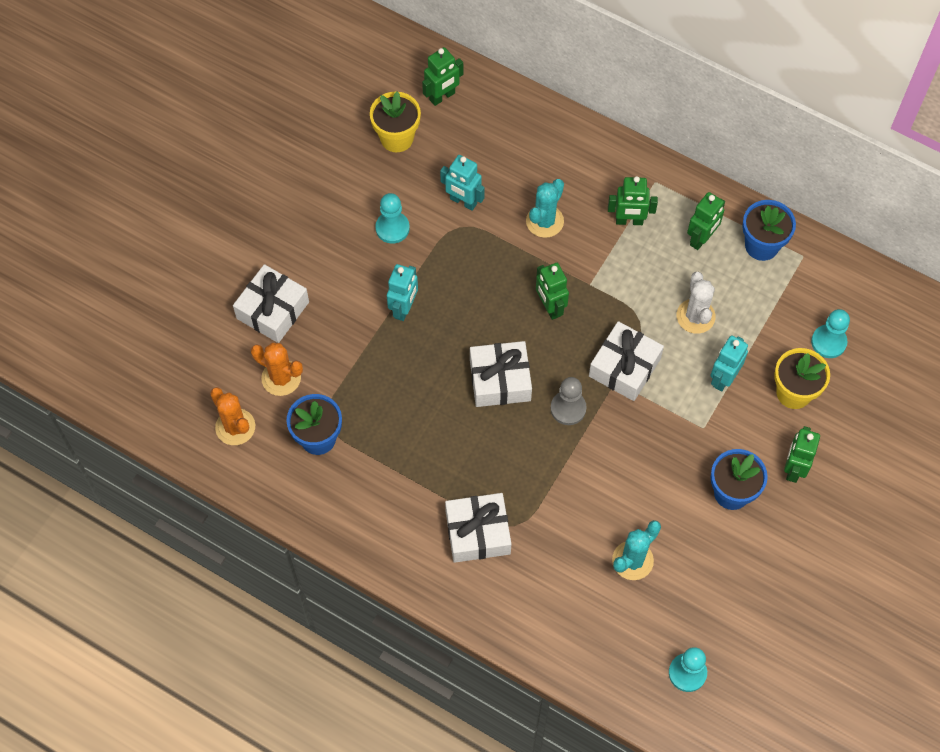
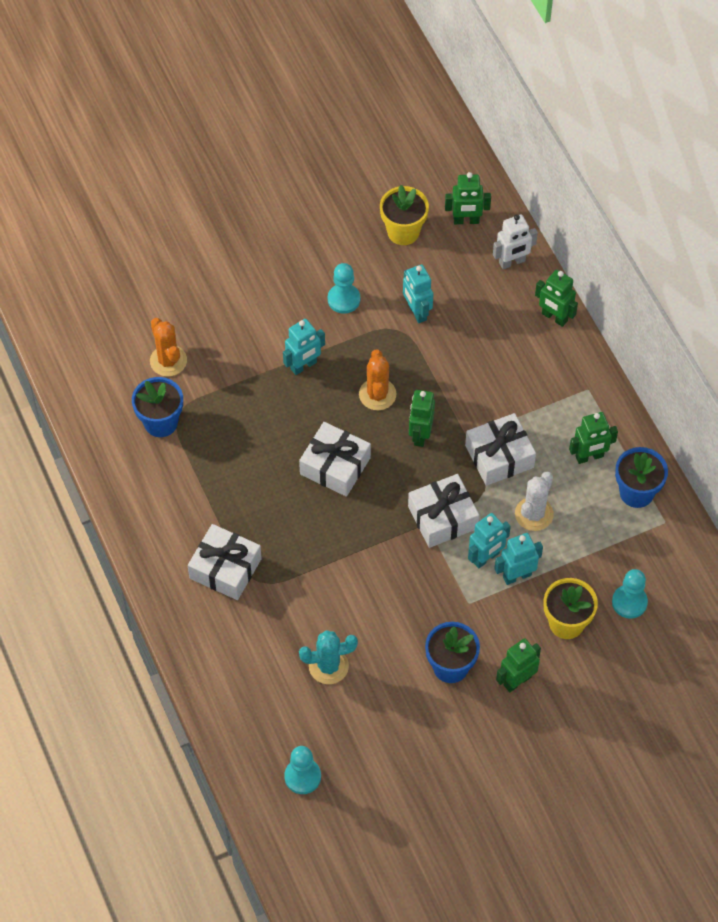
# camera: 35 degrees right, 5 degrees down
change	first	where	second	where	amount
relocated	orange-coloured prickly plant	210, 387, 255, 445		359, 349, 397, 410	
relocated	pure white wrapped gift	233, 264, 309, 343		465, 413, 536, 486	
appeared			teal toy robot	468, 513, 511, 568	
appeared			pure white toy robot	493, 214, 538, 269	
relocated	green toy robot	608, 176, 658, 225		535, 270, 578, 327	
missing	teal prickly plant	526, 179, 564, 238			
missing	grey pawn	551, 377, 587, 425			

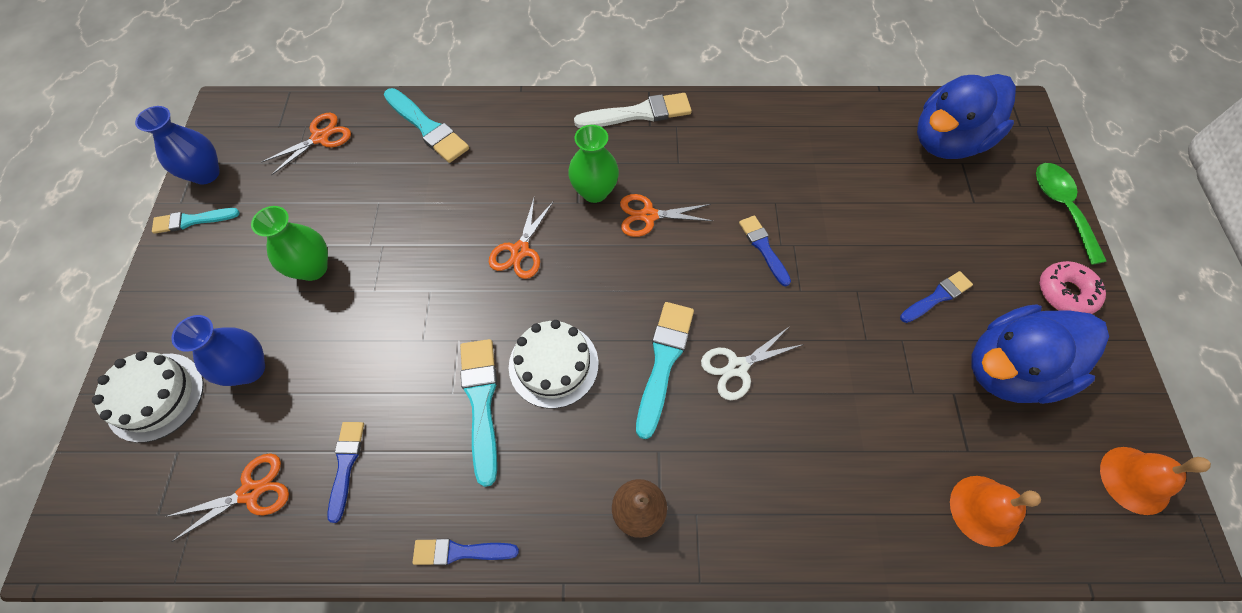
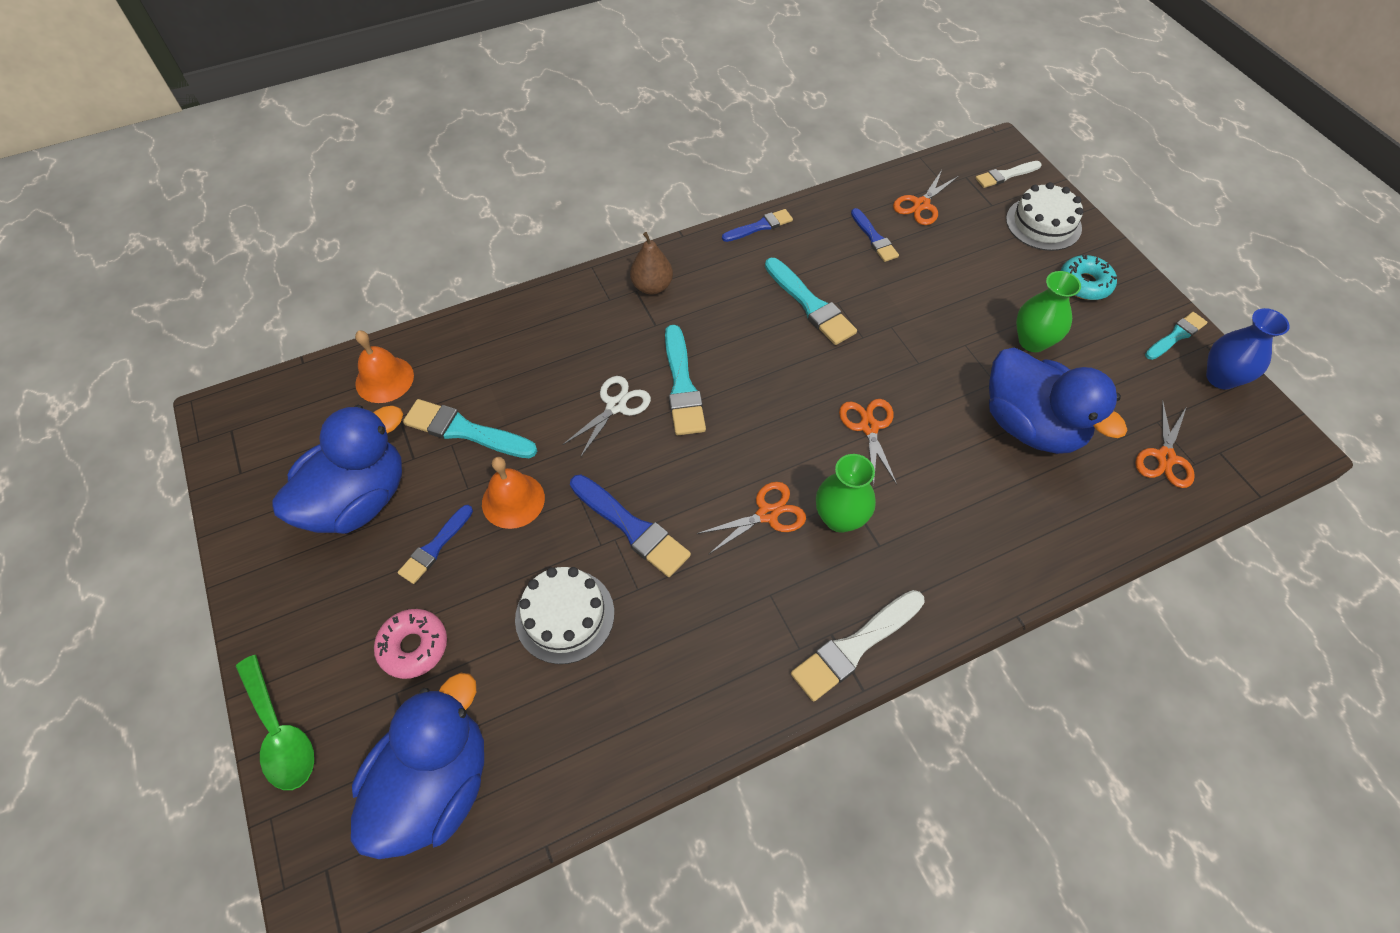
# camera: 155 degrees right, 5 degrees down
change	first	where	second	where	amount
relocated	rosy doughnut	1040, 261, 1106, 314		374, 609, 447, 679	
relocated	teal brush	384, 88, 469, 163		403, 399, 537, 458	
relocated	orange-coloured hand bell	1100, 447, 1211, 515		482, 457, 545, 529	
relocated	pure white cake	509, 320, 599, 408		515, 567, 614, 664	
size	blue brush	739, 215, 791, 286		570, 474, 691, 577	x1.58
appeared			pure white brush	975, 161, 1042, 188	
appeared			blue duck	989, 347, 1127, 454	
appeared			teal doughnut	1060, 255, 1117, 300	
missing	blue flower vase	171, 315, 265, 386			

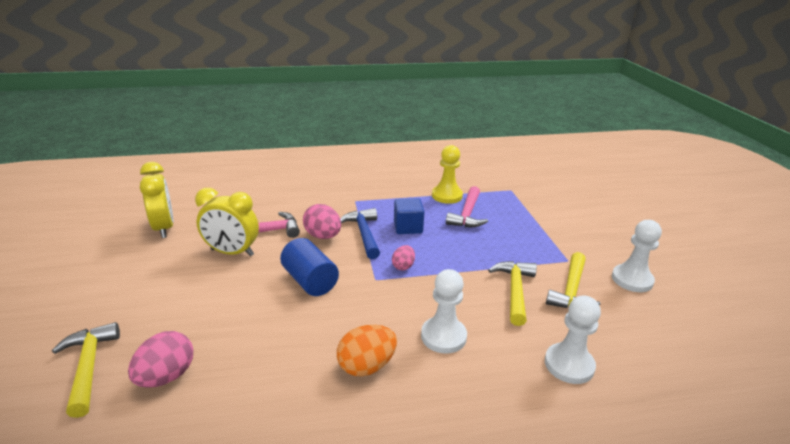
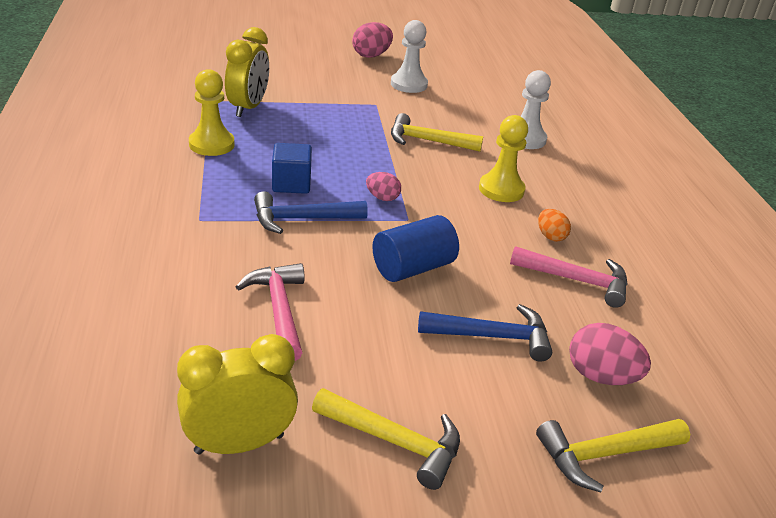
# camera: 90 degrees left, 5 degrees up
change	first	where	second	where	amount
relocated	golden alarm clock	195, 188, 259, 256		225, 27, 269, 117	
relocated	golden carpenter's hammer	546, 252, 601, 308		312, 388, 460, 490	
relocated	rosy egg shape	303, 204, 341, 239		352, 22, 393, 58	
appeared			blue carpenter's hammer	418, 304, 552, 361	
colour	pure white pawn	421, 269, 467, 354	golden pawn	479, 115, 528, 202	
relocated	rosy carpenter's hammer	446, 186, 488, 227		510, 246, 628, 308	
size	orange-coloured egg shape	337, 325, 397, 377		538, 209, 571, 242	x0.61

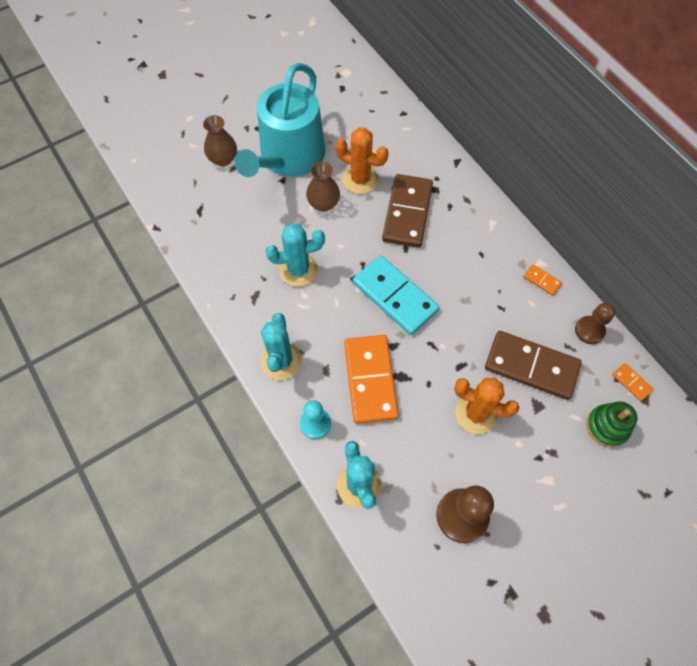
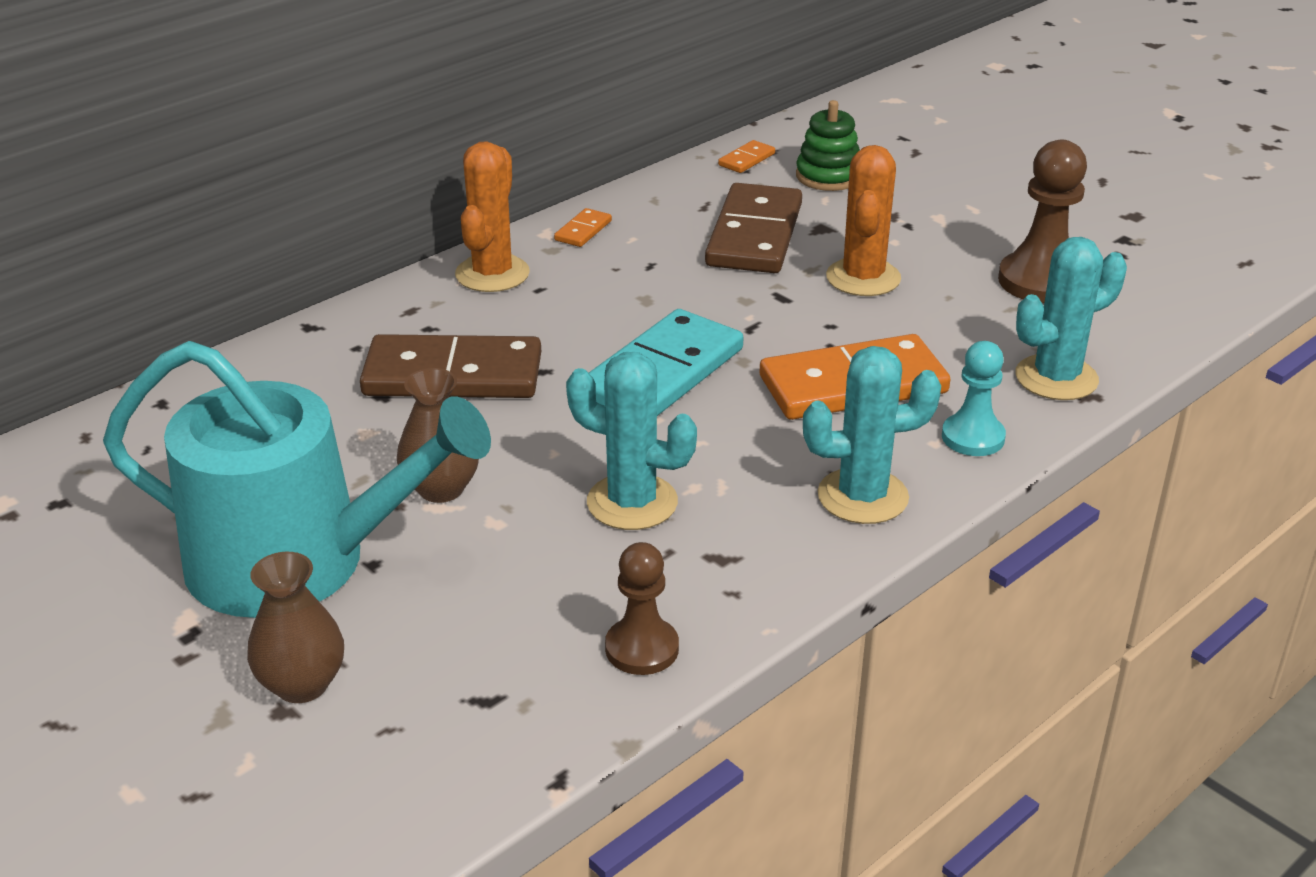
# camera: 100 degrees left, 30 degrees down
change	first	where	second	where	amount
relocated	orange-coloured prickly plant	335, 127, 389, 194		455, 141, 530, 292	
spun	teal prickly plant	265, 223, 325, 287		566, 352, 697, 530	45 degrees counterclockwise
relocated	brown pawn	575, 303, 616, 344		605, 542, 679, 675	

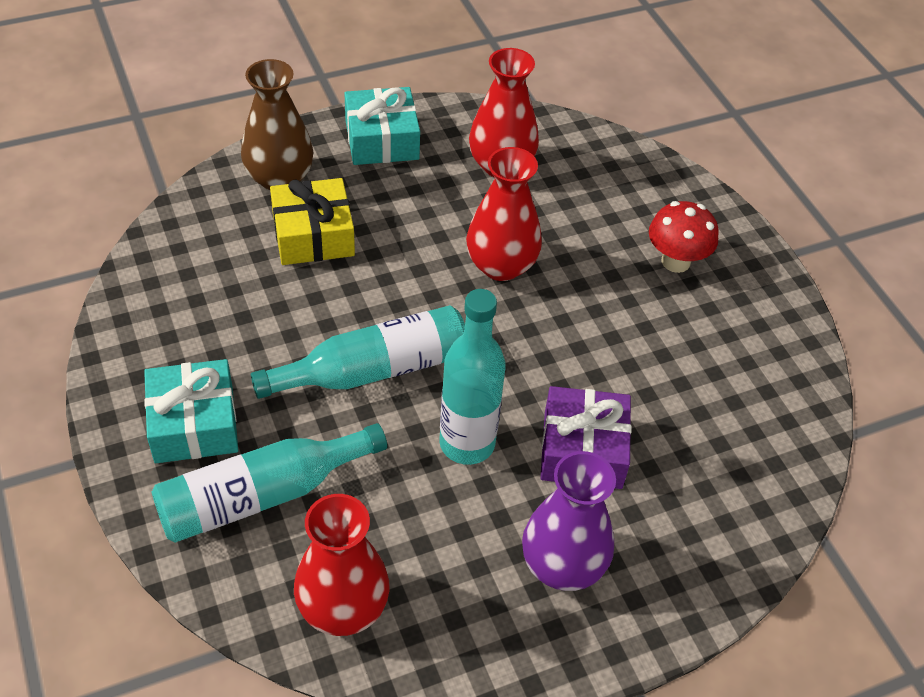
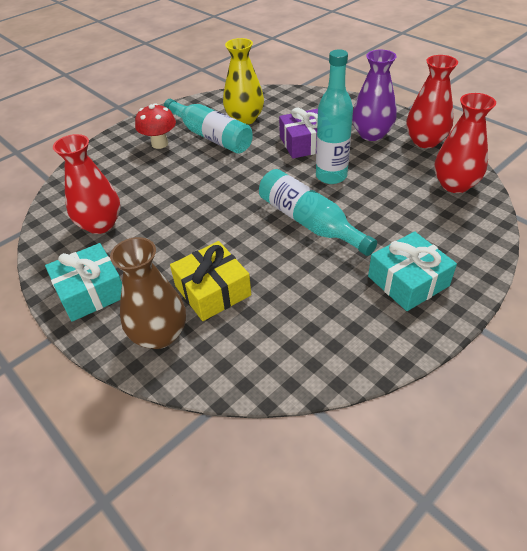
# camera: 105 degrees left, 5 degrees down
change	first	where	second	where	amount
relocated	teal drink bottle	152, 423, 387, 543		164, 99, 253, 154	
appeared			golden flower vase	223, 38, 264, 125	
relocated	scarlet flower vase	466, 147, 542, 281		406, 55, 458, 148	

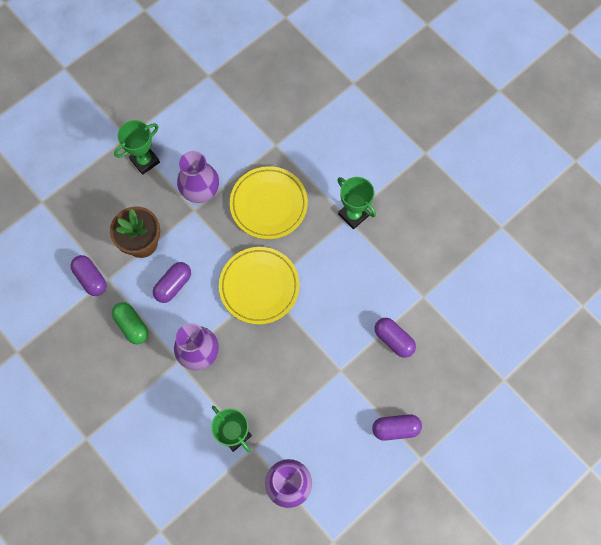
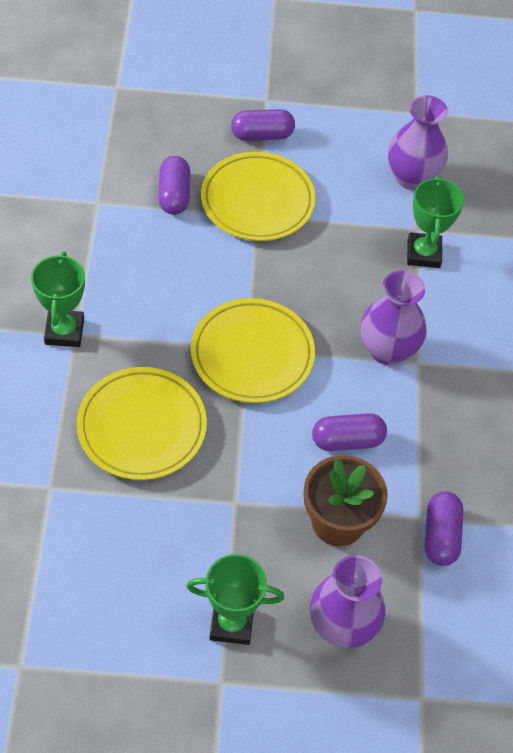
# camera: 140 degrees left, 15 degrees down
change	first	where	second	where	amount
appeared			golden plate	201, 152, 316, 241	
spun	purple pill	372, 414, 422, 441		231, 109, 295, 141	45 degrees counterclockwise
relocated	purple flower vase	177, 151, 219, 203		310, 555, 386, 648	
missing	green pill	112, 302, 148, 344			

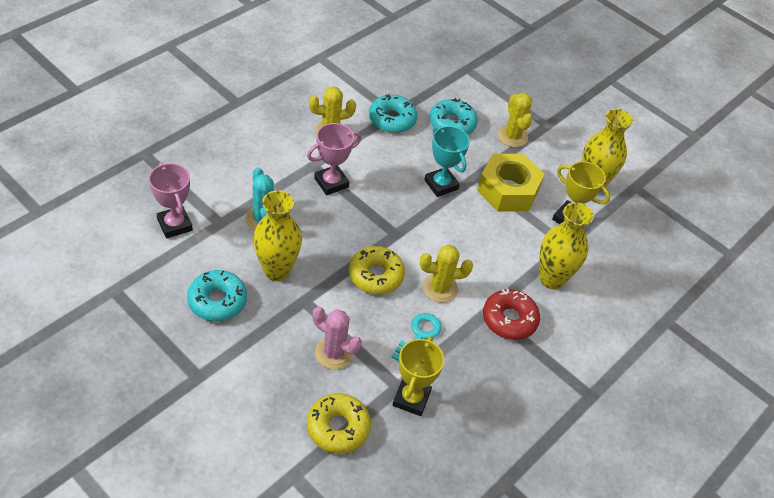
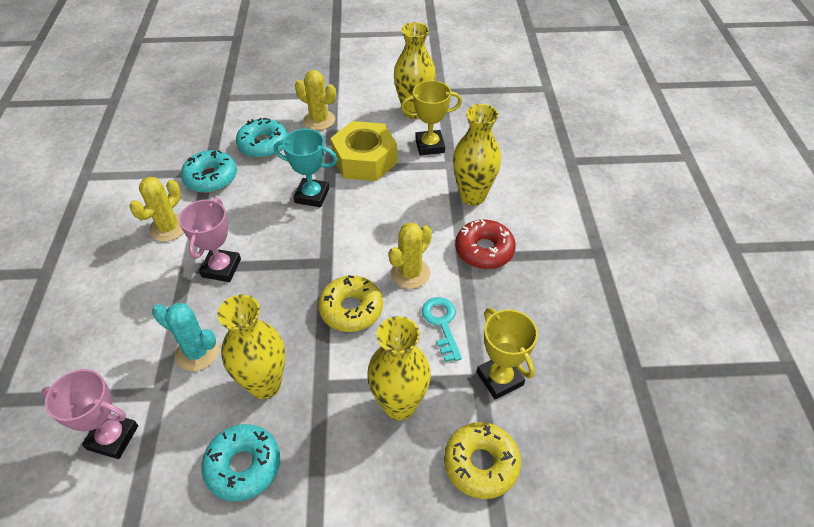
# camera: 40 degrees left, 0 degrees up
change	first	where	second	where	amount
exchanged	rosy prickly plant	313, 306, 362, 369	golden flower vase	367, 316, 431, 420	

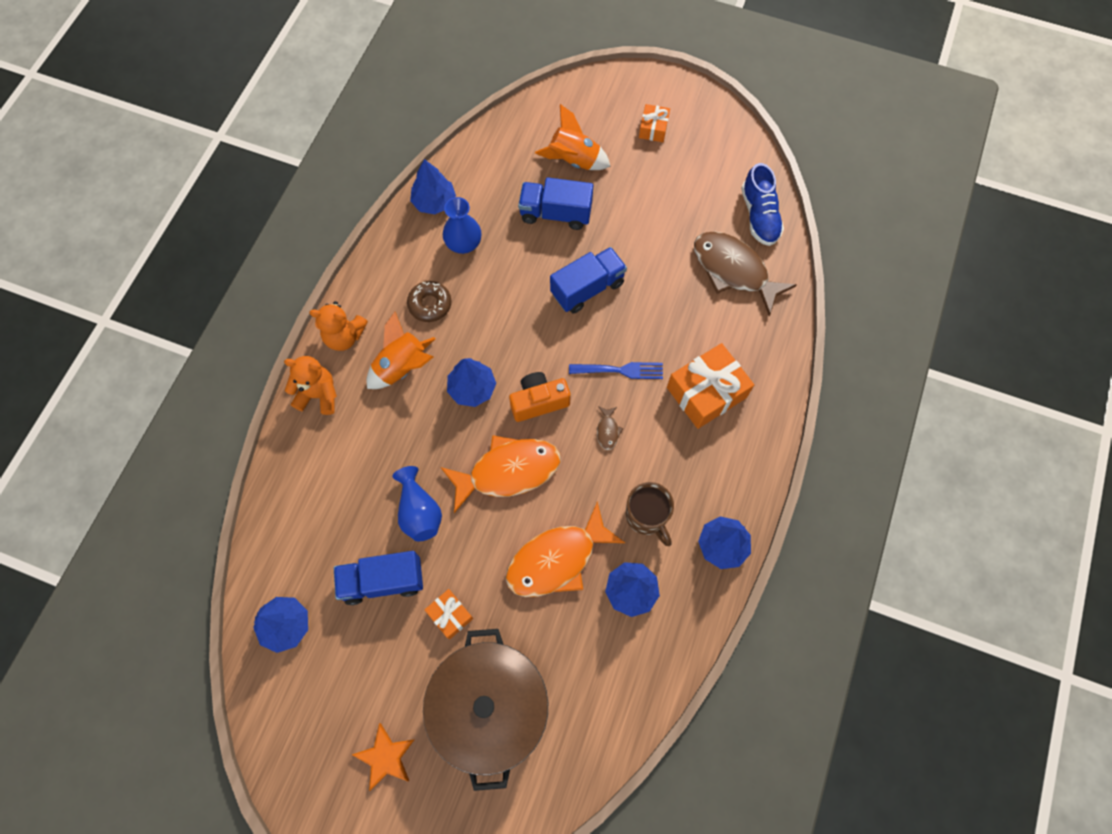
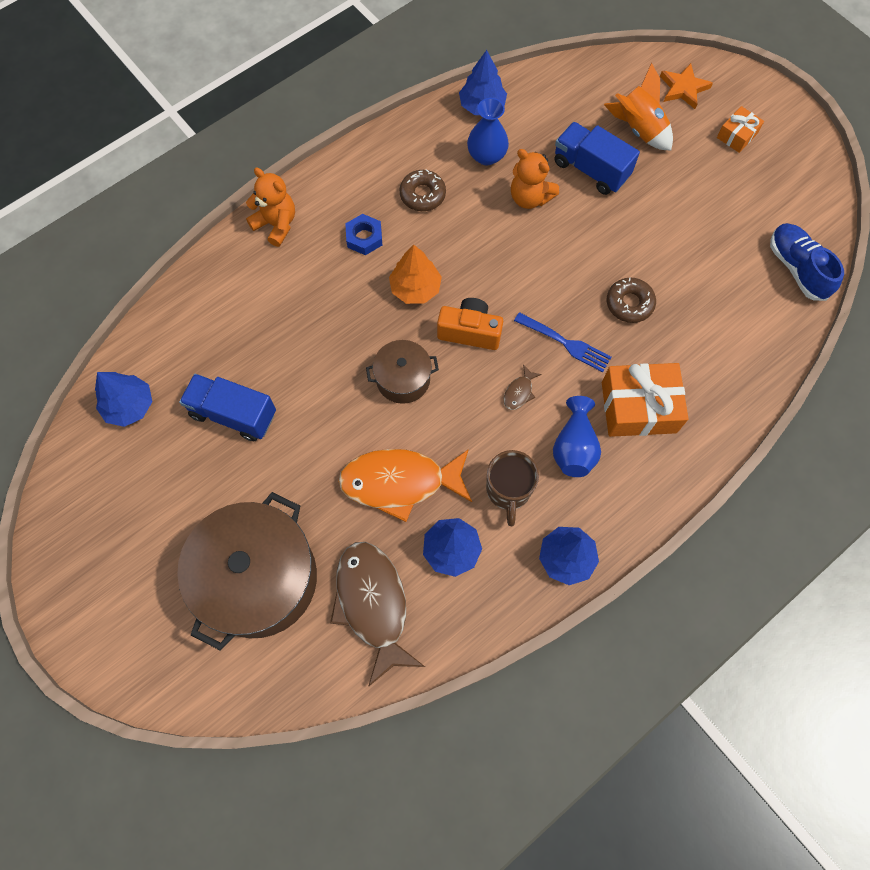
# camera: 30 degrees right, 0 degrees up
change	first	where	second	where	amount
relocated	brown toy fish	694, 231, 797, 317		330, 542, 425, 687	
exchanged	orange-coloured toy rocket	366, 312, 435, 389	blue hex nut	345, 214, 382, 255	
exchanged	orange-coloured toy fish	441, 435, 561, 513	brown stockpot	366, 340, 439, 404	
colour	blue tree	447, 358, 496, 407	orange-coloured tree	389, 245, 442, 304	
relocated	orange-coloured teddy	309, 301, 368, 351		511, 149, 559, 209	
relocated	blue flower vase	393, 466, 442, 541		553, 396, 601, 477	
appeared			brown doughnut	607, 278, 656, 323	
relocated	orange-coloured five-pointed star	352, 723, 415, 791		660, 63, 713, 109	
spun	blue lace-up shoe	741, 163, 784, 246		770, 223, 844, 301	135 degrees clockwise
missing	orange-coloured wrapped gift	425, 589, 473, 639			
missing	blue truck	550, 247, 627, 314			

